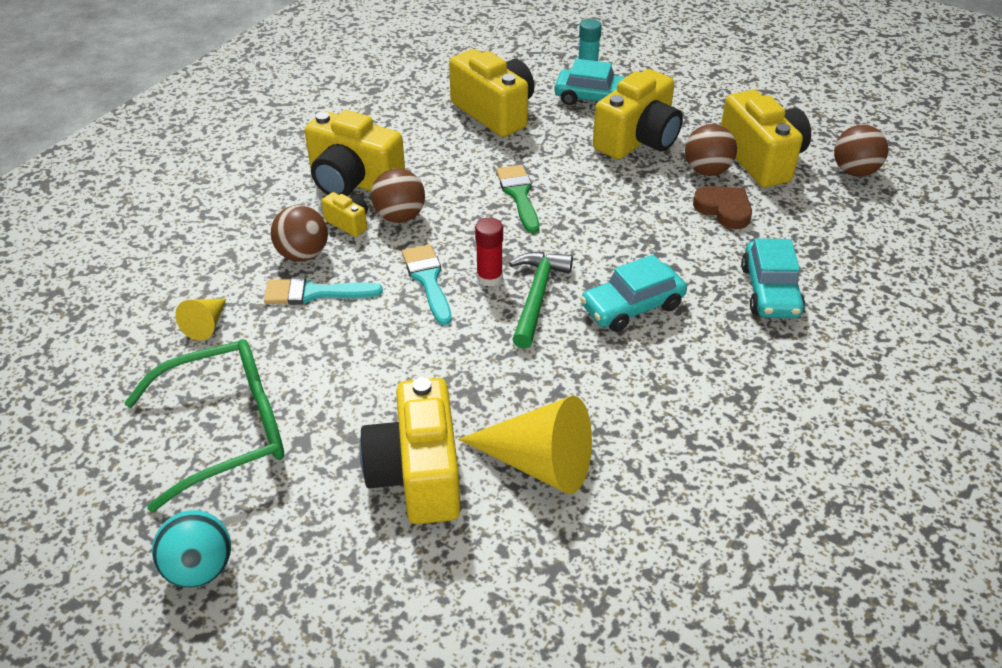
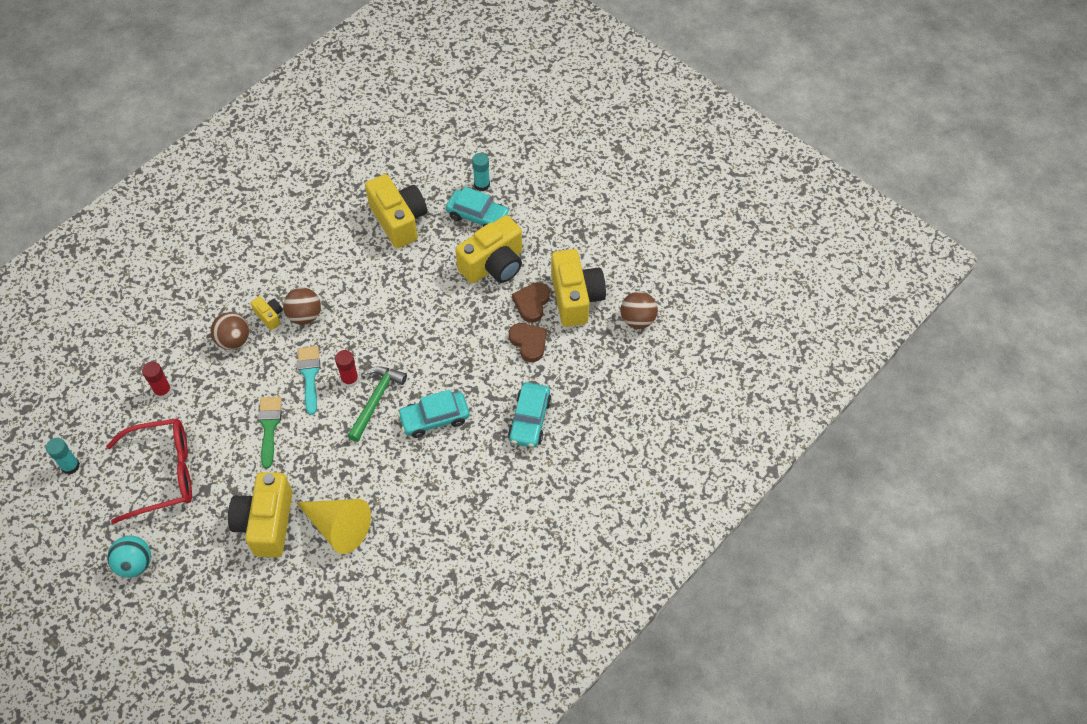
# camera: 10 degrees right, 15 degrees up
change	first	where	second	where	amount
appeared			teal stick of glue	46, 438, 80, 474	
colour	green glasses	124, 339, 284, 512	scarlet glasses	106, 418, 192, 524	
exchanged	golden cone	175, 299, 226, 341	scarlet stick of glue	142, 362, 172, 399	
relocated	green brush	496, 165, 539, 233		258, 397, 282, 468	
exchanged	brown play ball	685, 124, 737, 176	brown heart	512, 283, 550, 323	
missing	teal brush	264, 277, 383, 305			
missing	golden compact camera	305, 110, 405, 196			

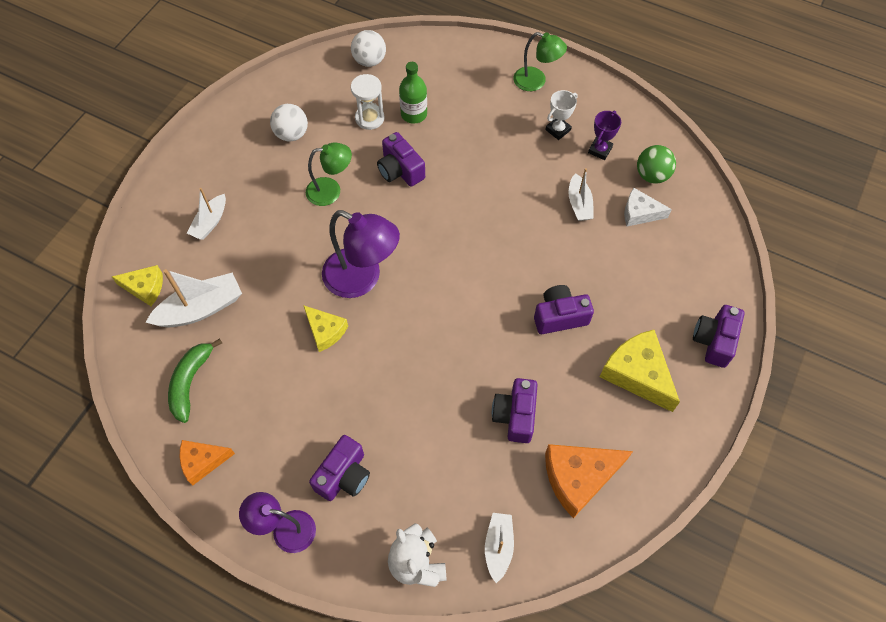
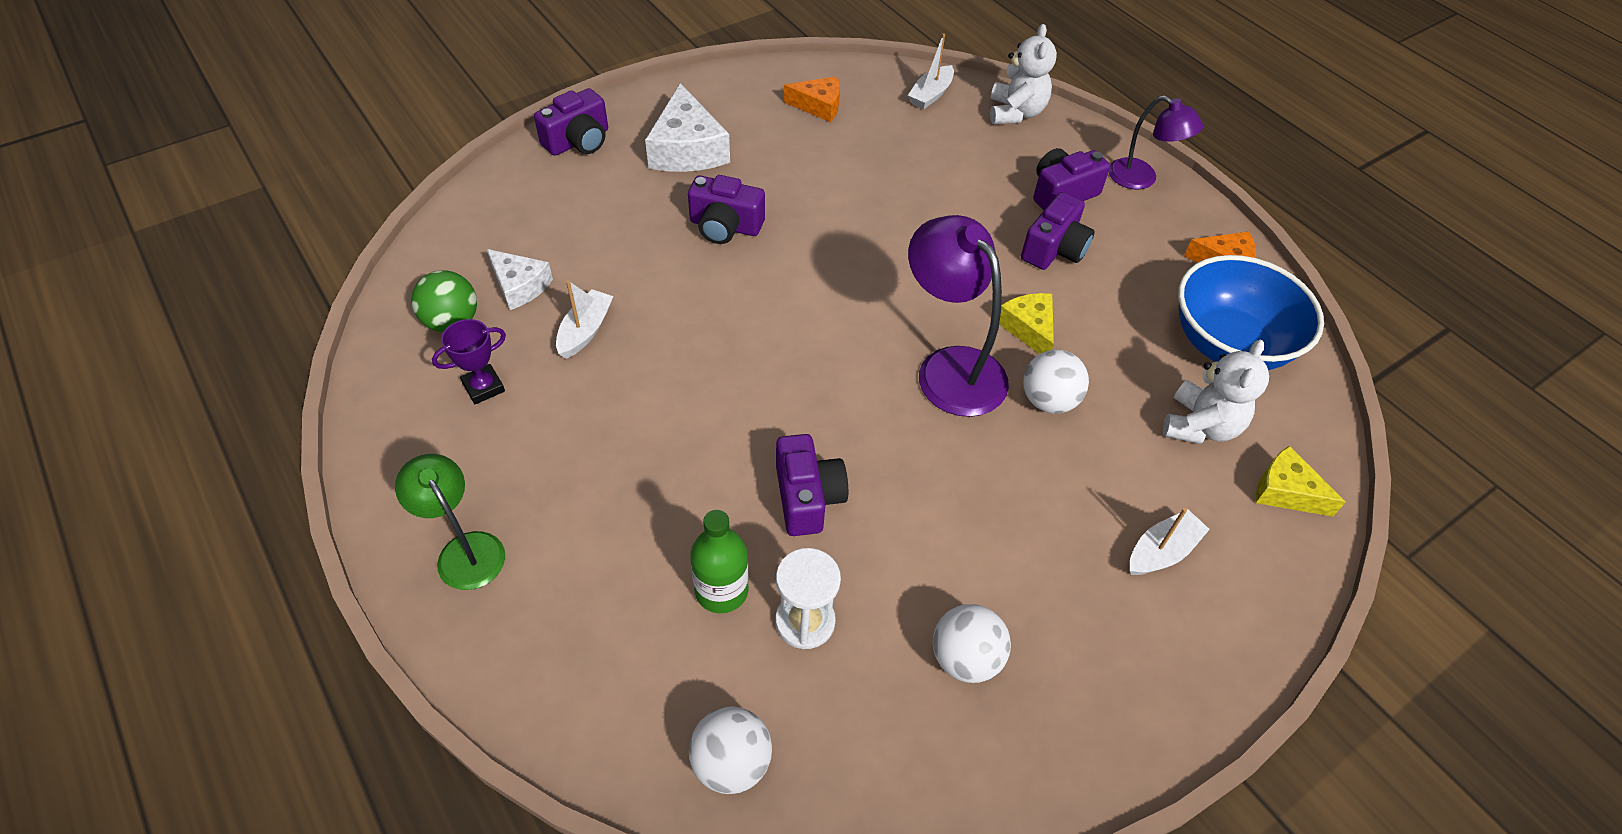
# camera: 155 degrees left, 10 degrees down
change	first	where	second	where	amount
colour	golden piece of cheese	600, 330, 680, 412	pure white piece of cheese	645, 83, 730, 172	
size	orange-coloured piece of cheese	545, 444, 633, 518		784, 76, 840, 122	x0.61
relocated	purple compact camera	492, 378, 538, 443		1021, 192, 1095, 270	
appeared			pure white play ball	1023, 350, 1089, 414	
exchanged	pure white sailboat	146, 269, 242, 327	pure white teddy	1163, 339, 1269, 444	
exchanged	green banana fruit	168, 338, 222, 423	blue bowl	1178, 255, 1324, 370	
missing	green lamp	306, 142, 352, 206			
missing	pure white trophy	545, 90, 578, 140			

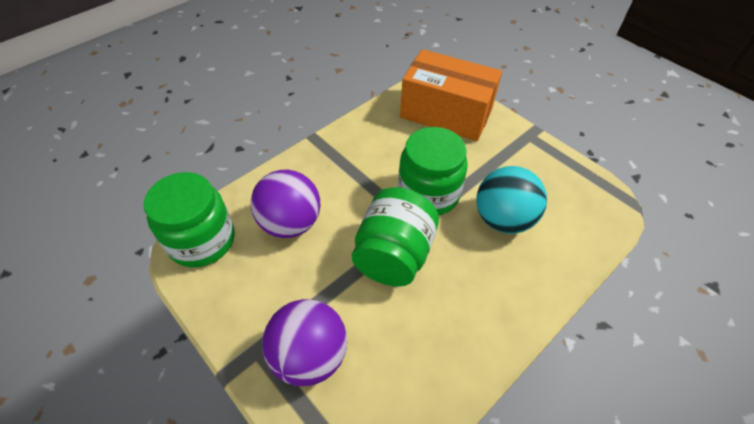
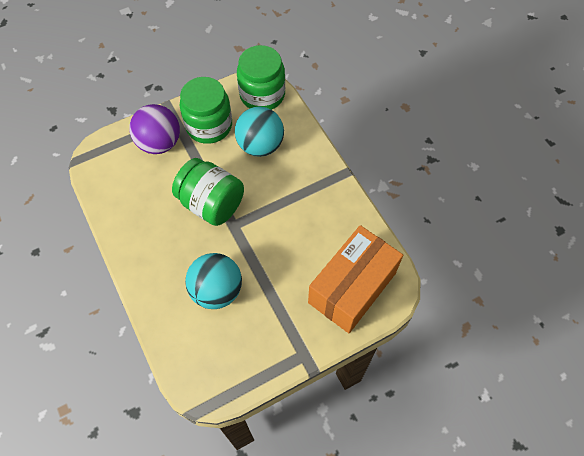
# camera: 105 degrees right, 10 degrees up
change	first	where	second	where	amount
relocated	green jar	398, 127, 468, 216		180, 77, 232, 144	
colour	purple play ball	251, 169, 320, 238	teal play ball	235, 107, 284, 157	

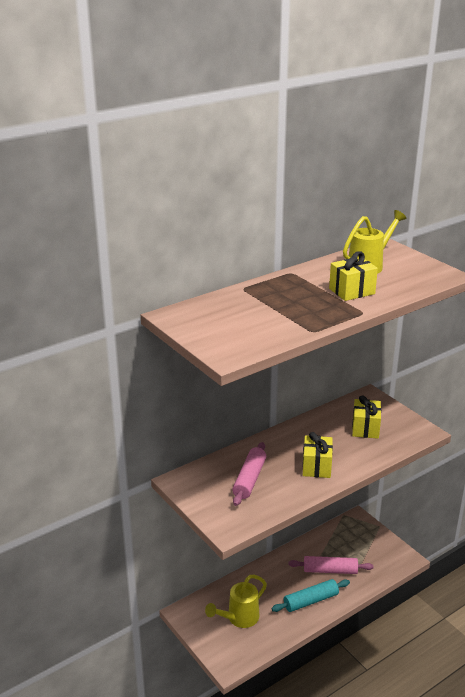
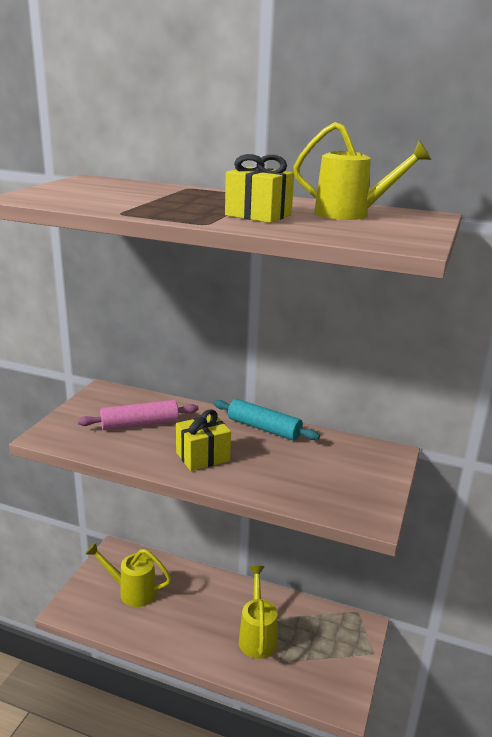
# camera: 55 degrees right, 5 degrees down
change	first	where	second	where	amount
relocated	teal rolling pin	271, 579, 350, 612		214, 399, 320, 441	
exchanged	rosy rolling pin	289, 556, 374, 574	golden watering pot	239, 566, 278, 659	
missing	golden wrapped gift	352, 395, 381, 439			

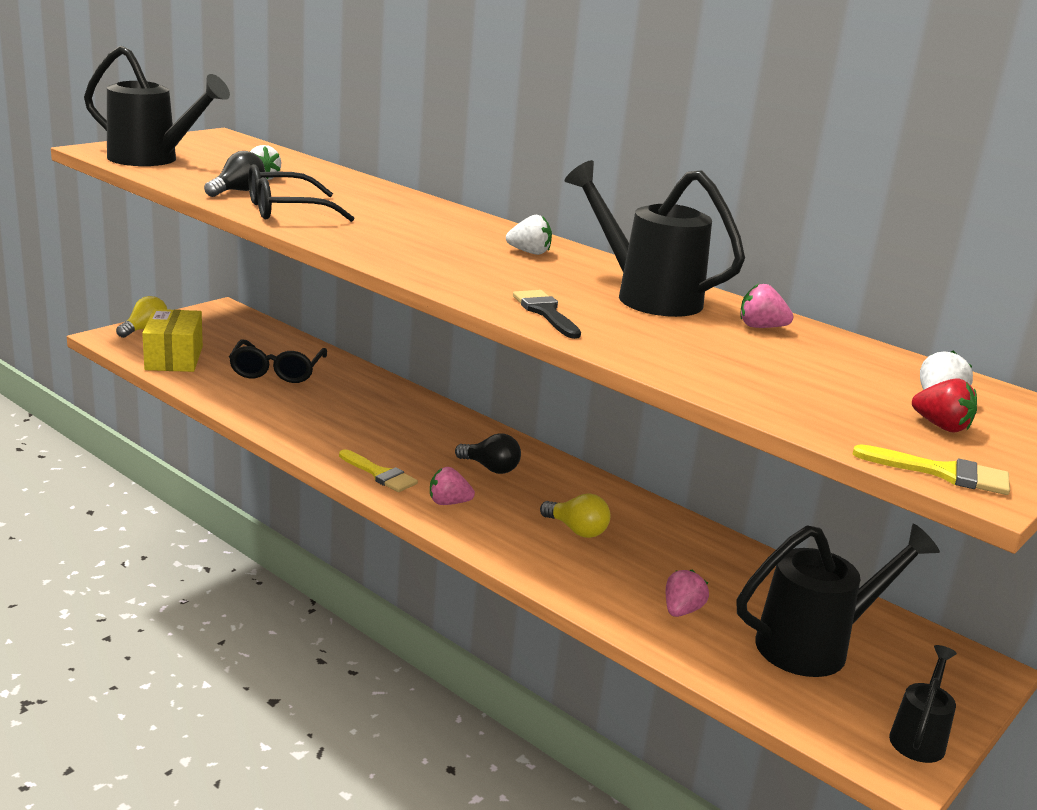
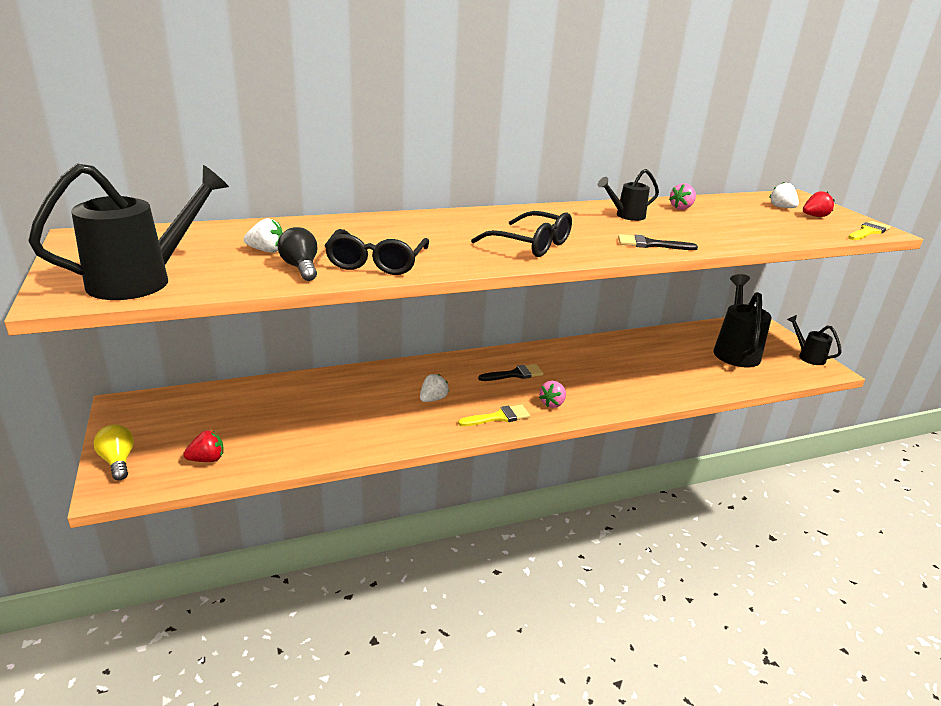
# camera: 60 degrees left, 5 degrees up
change	first	where	second	where	amount
exchanged	golden box	142, 309, 203, 372	scarlet strawberry	183, 431, 224, 462	
relocated	pure white strawberry	506, 215, 552, 255		420, 374, 449, 402	
relocated	ebony glasses	229, 340, 327, 383		471, 211, 572, 257	
exchanged	ebony light bulb	455, 433, 521, 474	ebony brush	478, 364, 544, 381	
size	ebony watering pot	564, 160, 745, 317		598, 169, 659, 221	x0.55
missing	golden light bulb	540, 494, 610, 538			
missing	rosy strawberry	666, 570, 709, 617			

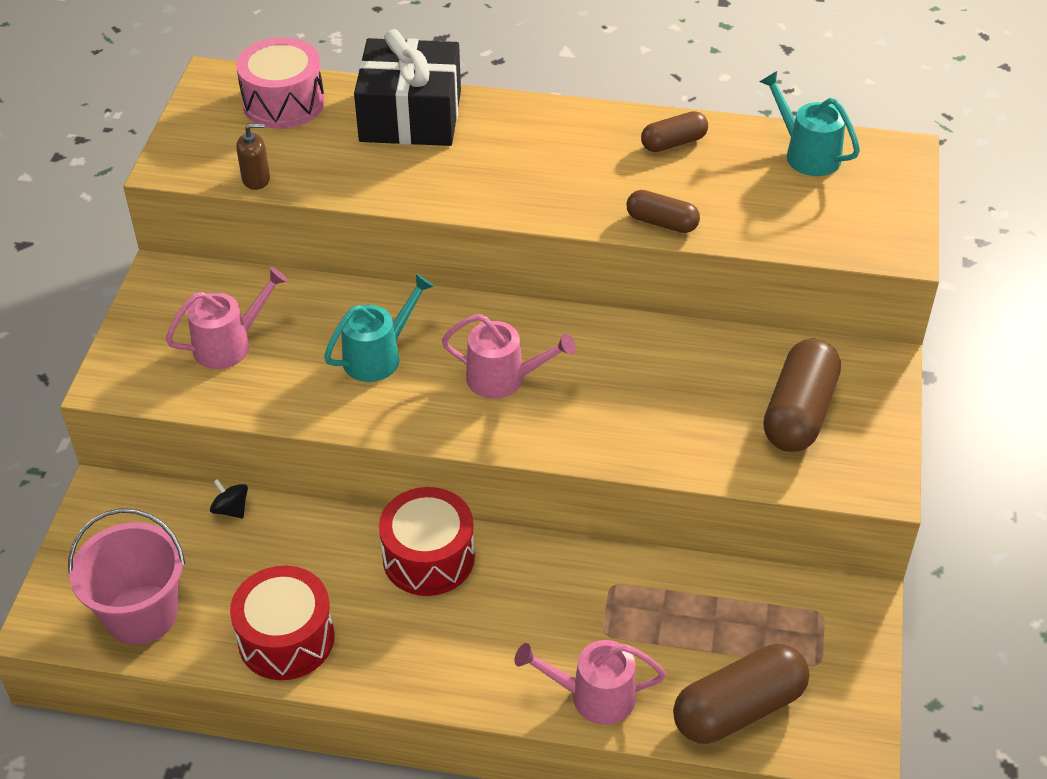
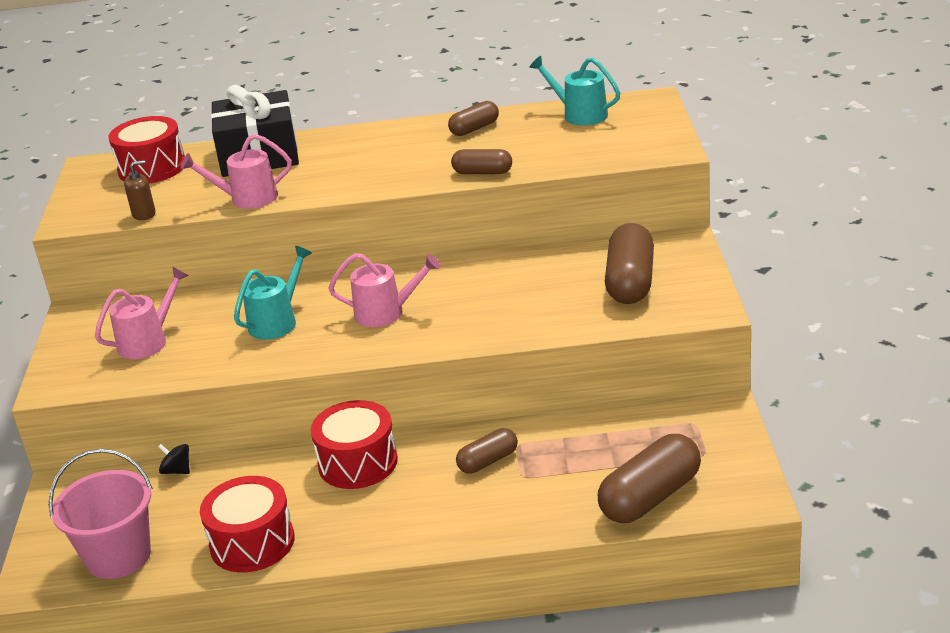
# camera: 10 degrees left, 15 degrees down
change	first	where	second	where	amount
colour	rosy toy drum	236, 38, 325, 129	scarlet toy drum	109, 116, 185, 184	
relocated	rosy watering pot	515, 640, 666, 725		181, 134, 292, 209	
appeared			brown pill	456, 428, 518, 474	

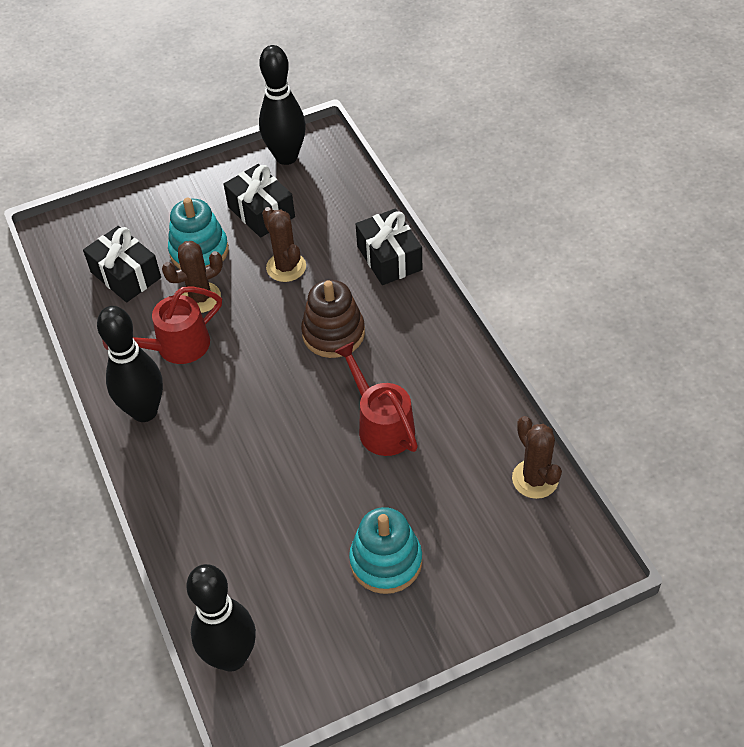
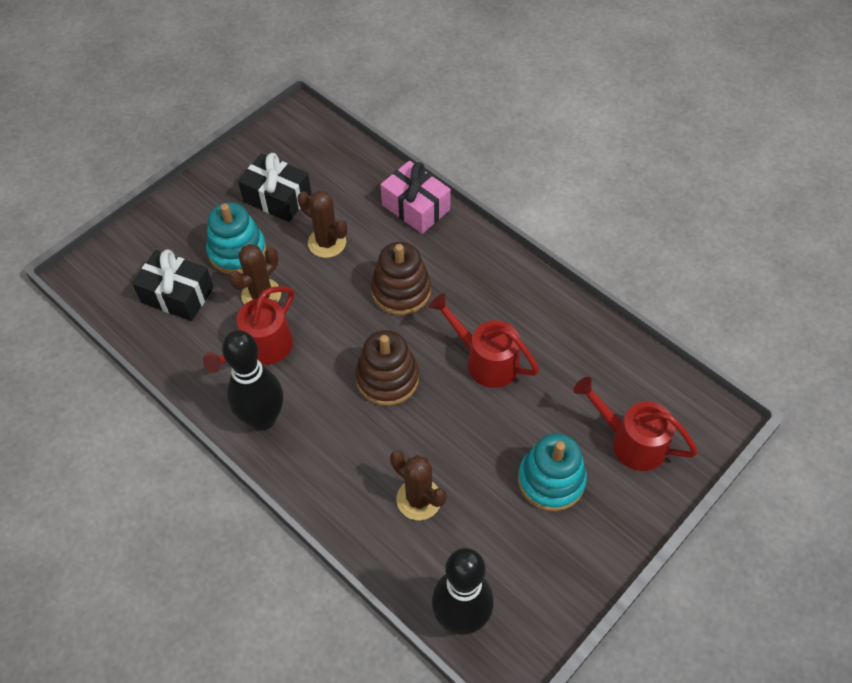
# camera: 25 degrees left, 5 degrees up
change	first	where	second	where	amount
appeared			brown ring stacker	355, 330, 419, 406	
colour	ebony wrapped gift	356, 208, 422, 285	rosy wrapped gift	380, 161, 451, 234	
relocated	brown prickly plant	512, 416, 562, 499		390, 450, 447, 520	
appeared			scarlet watering pot	573, 377, 698, 471	
missing	ebony tenpin	259, 45, 306, 165			

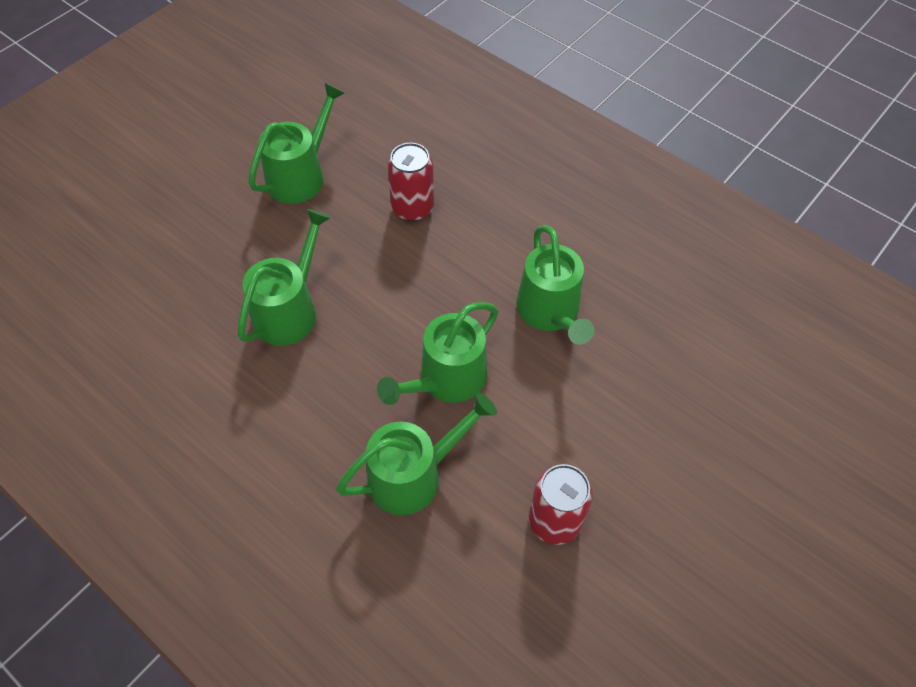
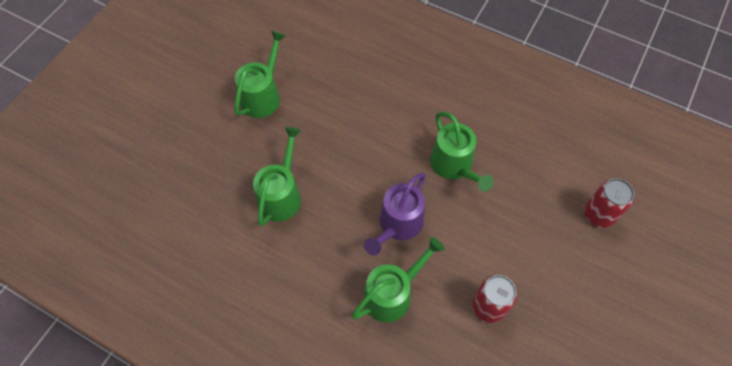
# camera: 10 degrees left, 5 degrees up
change	first	where	second	where	amount
colour	green watering pot	377, 302, 498, 405	purple watering pot	364, 173, 426, 255	
relocated	scarlet tin	388, 143, 434, 221		584, 178, 634, 228	

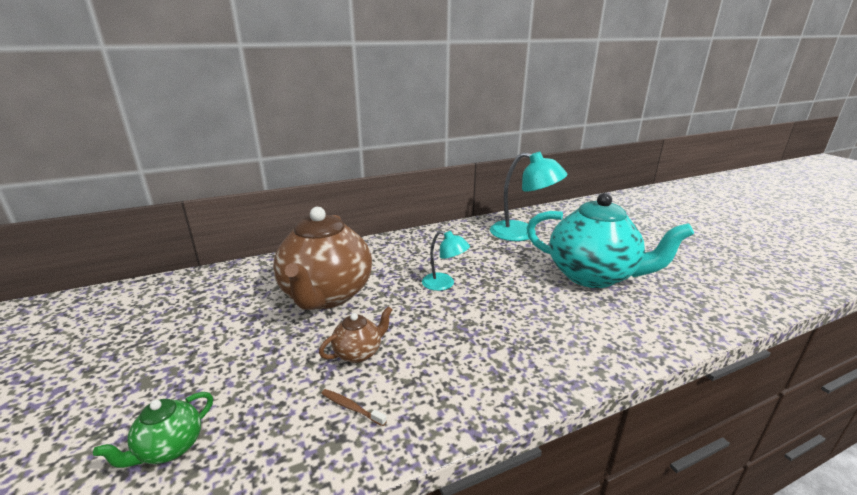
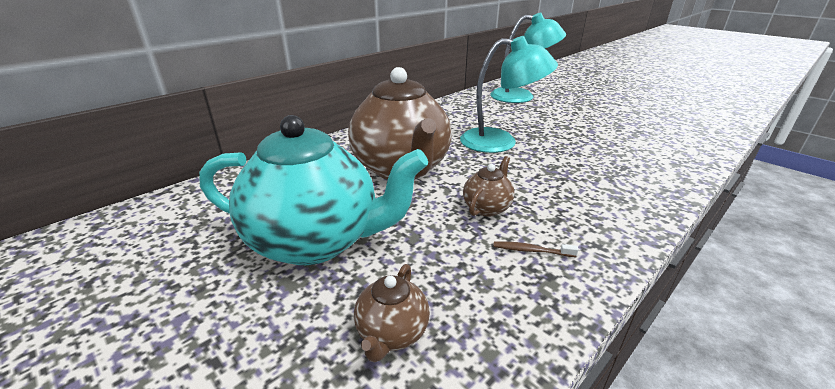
# camera: 20 degrees left, 5 degrees up
change	first	where	second	where	amount
relocated	teal china teapot	526, 193, 694, 288		199, 115, 428, 265	
colour	green china teapot	93, 392, 213, 468	brown china teapot	354, 264, 430, 363	
size	teal lamp	422, 231, 470, 291		460, 36, 558, 153	x1.75

